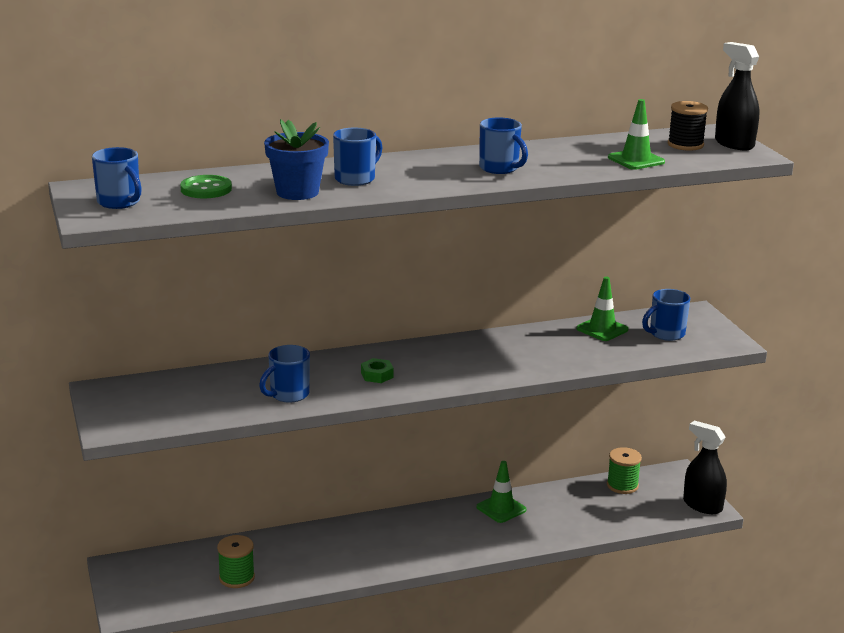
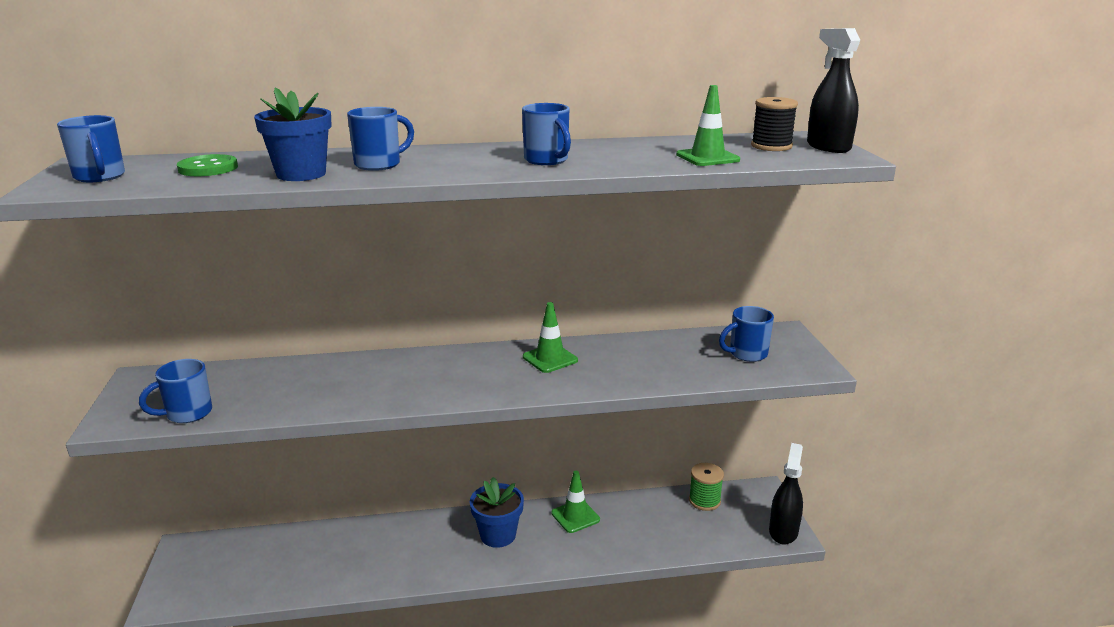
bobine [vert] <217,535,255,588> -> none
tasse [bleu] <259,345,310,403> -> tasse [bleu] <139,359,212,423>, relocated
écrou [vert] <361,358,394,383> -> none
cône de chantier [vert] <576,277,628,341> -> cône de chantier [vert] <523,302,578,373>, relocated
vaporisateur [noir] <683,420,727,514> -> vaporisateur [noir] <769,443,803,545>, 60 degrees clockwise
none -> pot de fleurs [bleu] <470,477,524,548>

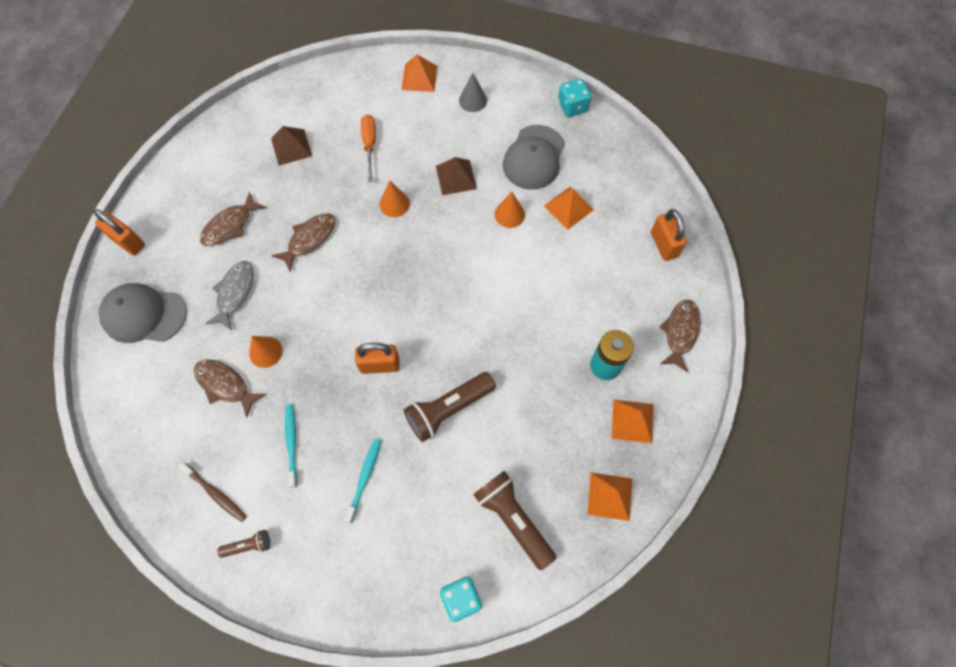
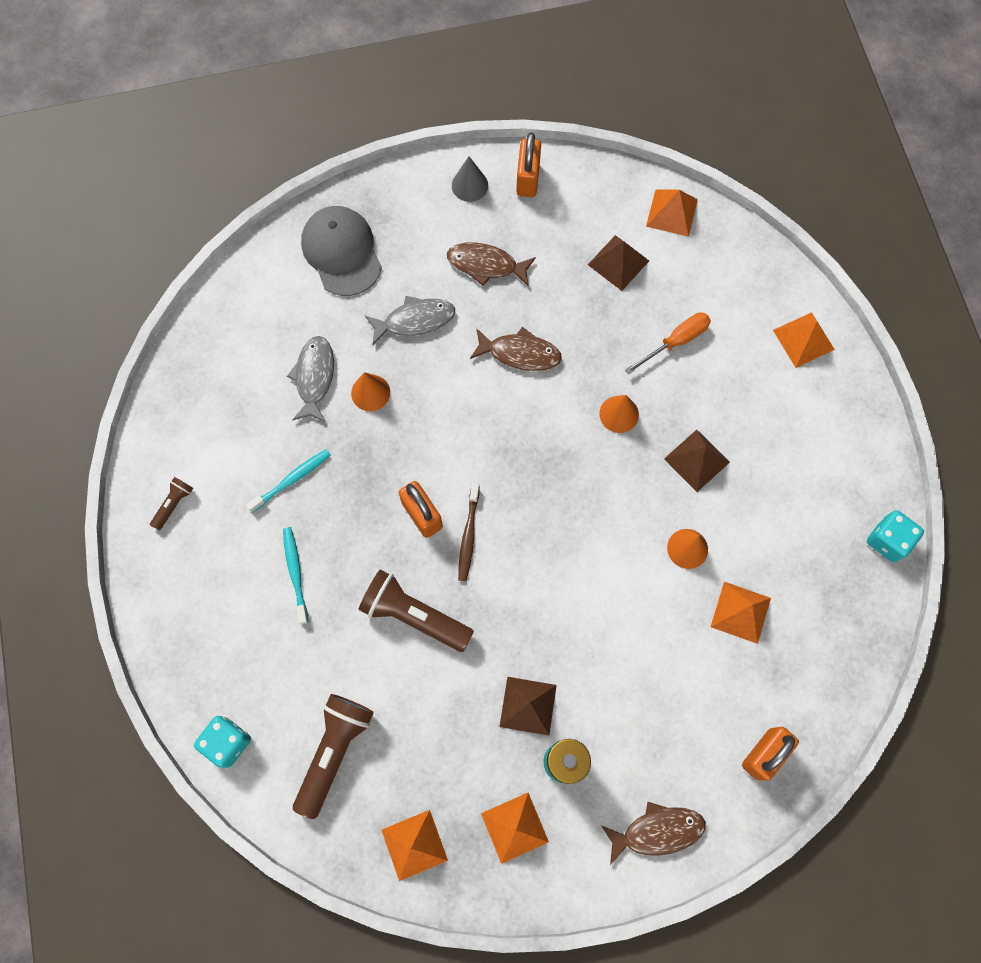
cadenas [orange] <94,209,145,255> -> cadenas [orange] <516,132,541,197>, relocated
brosse à dents [marron] <178,462,247,522> -> brosse à dents [marron] <458,483,480,581>, relocated
poisson [marron] <194,359,266,418> -> poisson [gris] <287,336,334,422>
lampe de poche [marron] <218,530,270,558> -> lampe de poche [marron] <150,477,193,530>, 105 degrees counterclockwise
brosse à dents [turquoise] <344,439,381,523> -> brosse à dents [turquoise] <283,527,309,624>, 90 degrees counterclockwise
cône [gris] <459,73,487,112> -> cône [gris] <452,156,488,202>, relocated
casquette [gris] <503,125,565,190> -> none
none -> pyramide [marron] <499,677,557,736>
none -> pyramide [orange] <646,189,698,237>

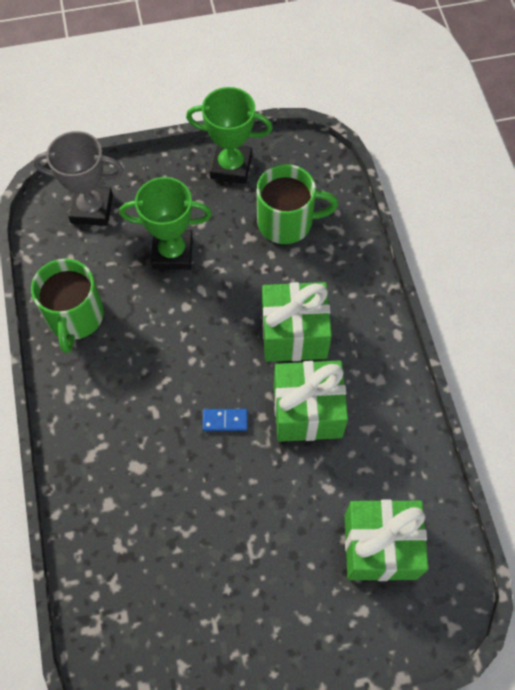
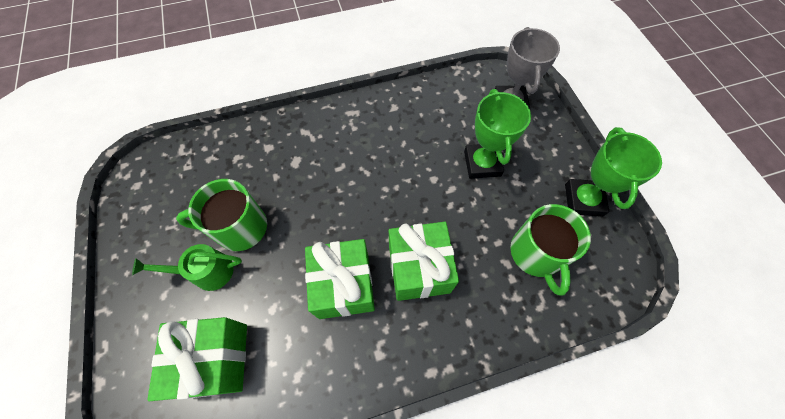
tasse [vert] <31,259,104,353> -> tasse [vert] <176,179,267,251>, relocated
domino [bleu] <203,409,248,431> -> none
none -> arrosoir [vert] <132,244,242,291>

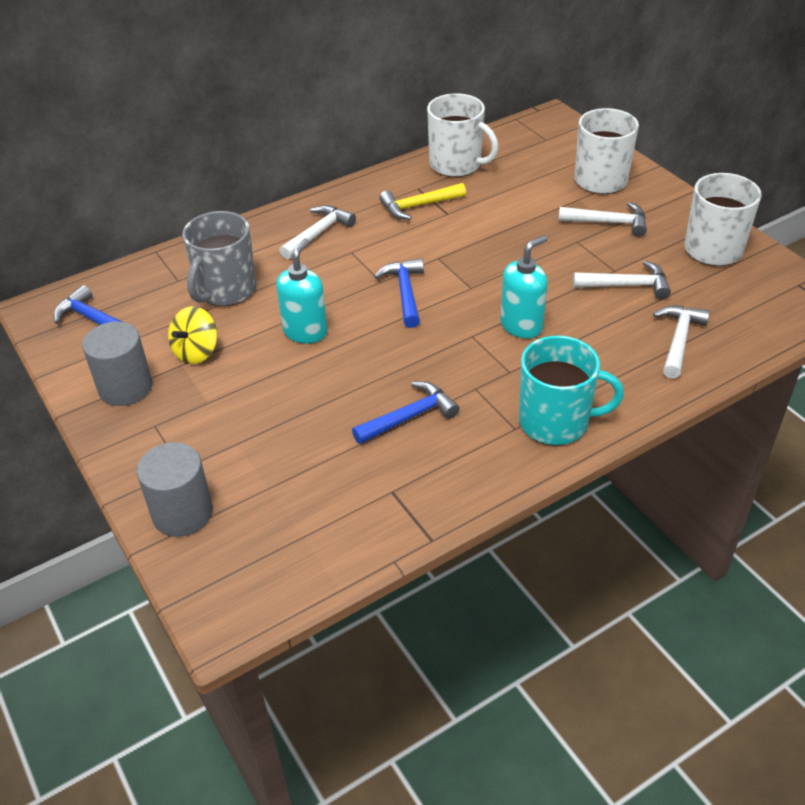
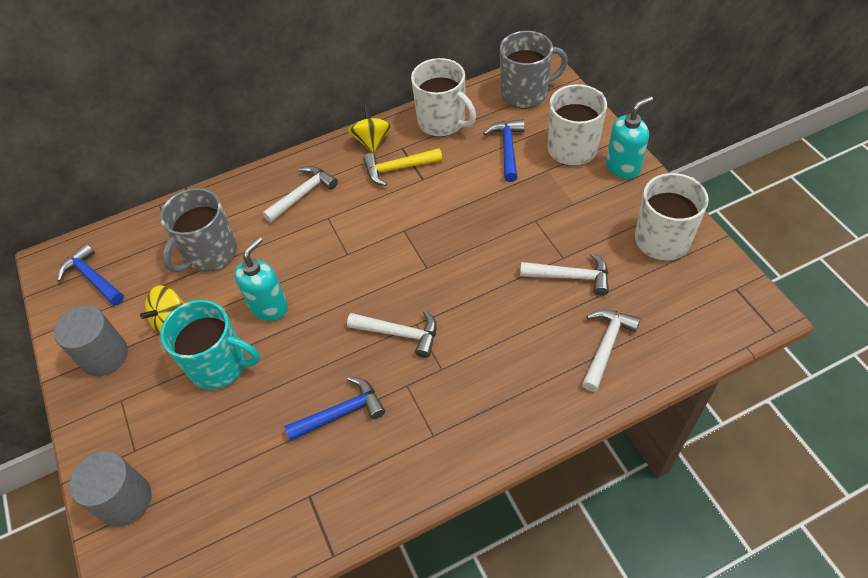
marteau [bleu] <374,258,424,328> -> marteau [bleu] <483,119,525,182>, relocated
distributeur de savon [turquoise] <500,235,548,338> -> distributeur de savon [turquoise] <606,96,653,179>, relocated
tasse [turquoise] <519,336,624,445> -> tasse [turquoise] <160,300,260,390>, relocated
marteau [blanc] <558,202,647,237> -> marteau [blanc] <347,310,437,358>, relocated
none -> toupie [jaune] <348,105,392,153>
none -> tasse [gris] <500,31,568,109>

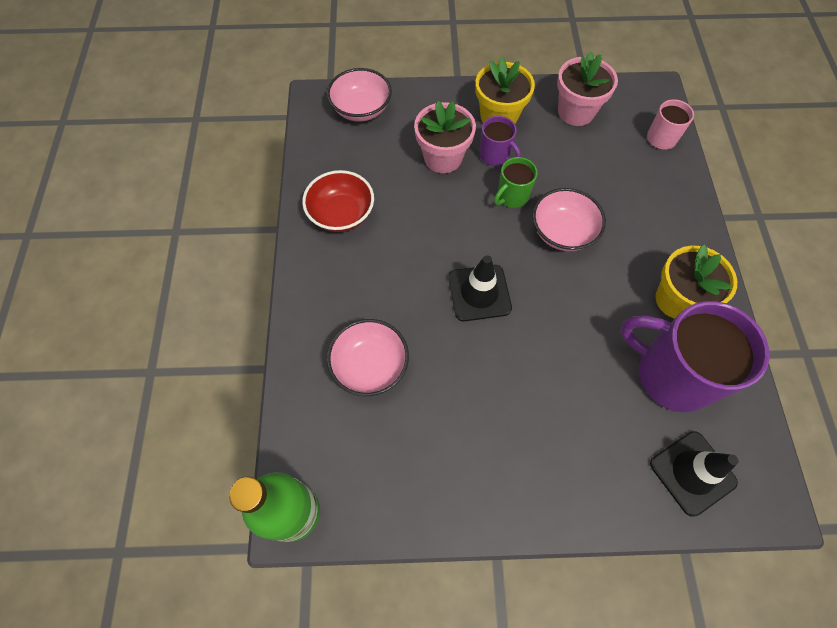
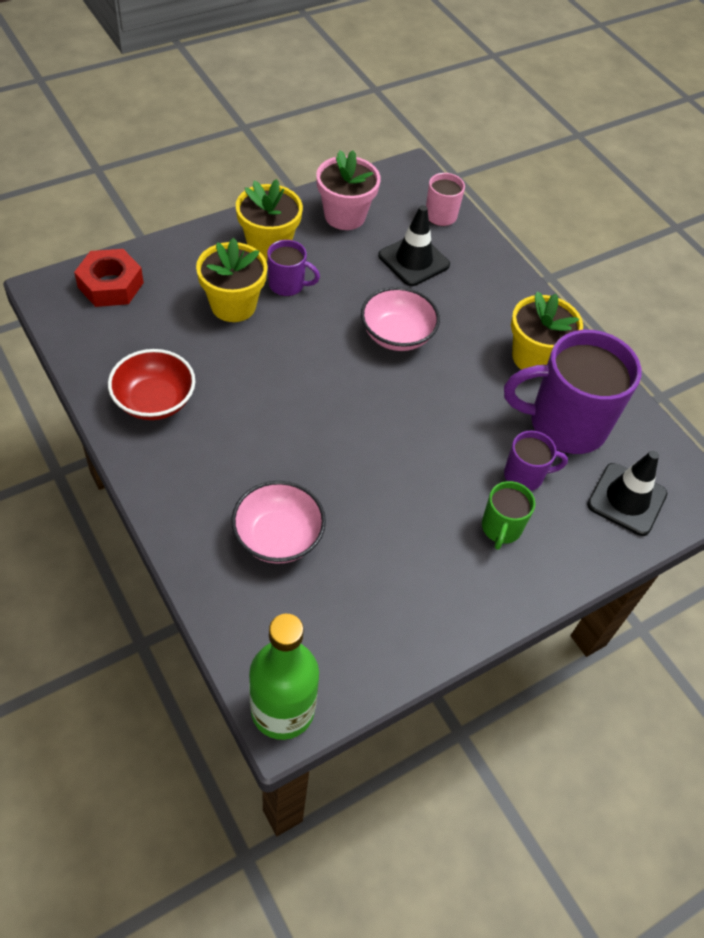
bol [rose] <327,68,392,122> -> écrou [rouge] <74,249,144,307>
pot de fleurs [rose] <414,101,476,173> -> pot de fleurs [jaune] <196,238,268,322>
cône de chantier [noir] <448,255,512,321> -> cône de chantier [noir] <378,205,450,286>, relocated
tasse [vert] <494,157,538,208> -> tasse [vert] <482,481,535,550>, relocated
none -> tasse [violet] <504,430,568,491>

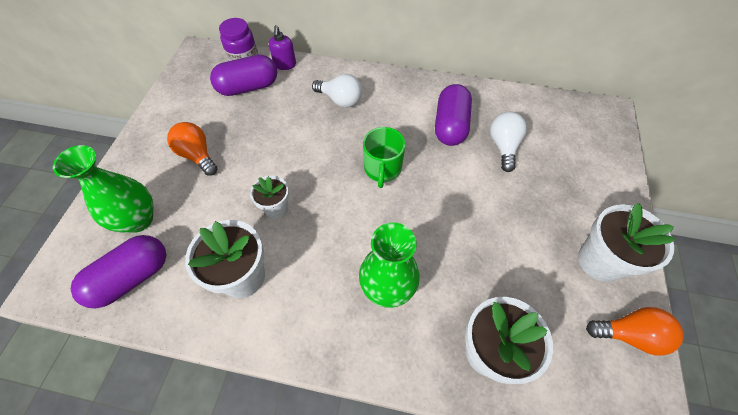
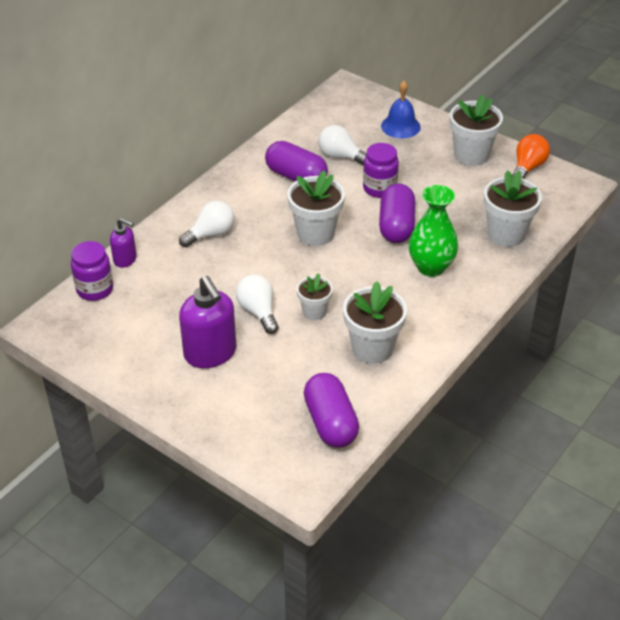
vase [vert] <53,145,153,233> -> none
ampoule [orange] <167,122,218,176> -> distributeur de savon [violet] <179,276,237,368>
gélule [violet] <210,55,277,96> -> gélule [violet] <379,184,415,243>, relocated
tasse [vert] <363,127,406,188> -> pot de fleurs [blanc] <287,170,345,246>
none -> ampoule [blanc] <236,274,279,334>
none -> bocal [violet] <363,143,399,198>
none -> cloche [bleu] <381,81,421,138>

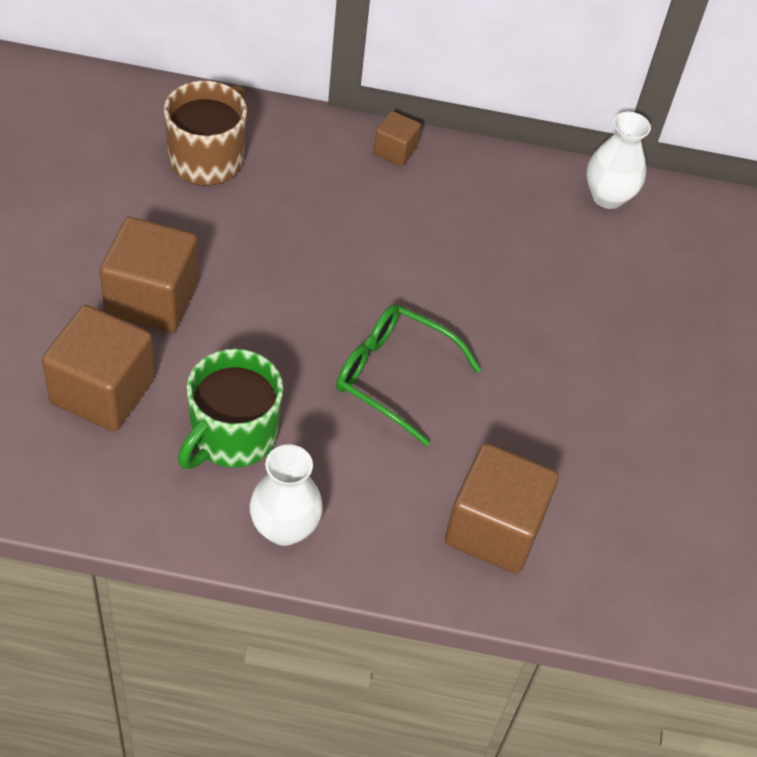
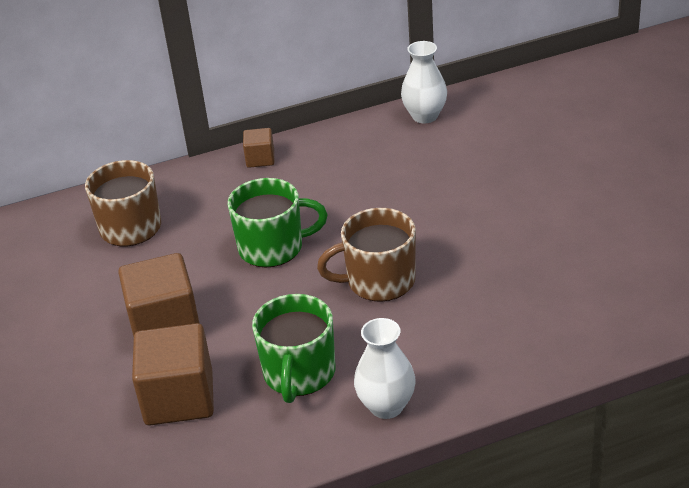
lunettes [vert] <336,304,481,447> -> tasse [marron] <317,208,416,302>
cube [marron] <445,443,559,574> -> none
none -> tasse [vert] <228,178,328,268>

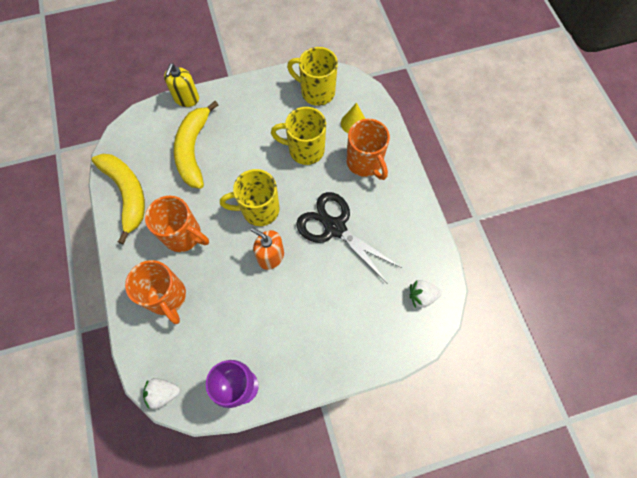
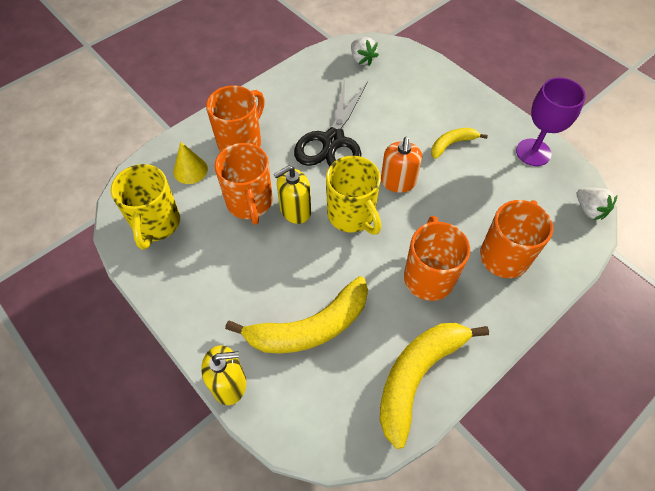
tasse [jaune] <271,107,326,165> -> tasse [orange] <214,143,273,225>
none -> distributeur de savon [jaune] <274,165,311,224>
none -> banane [jaune] <431,128,488,159>

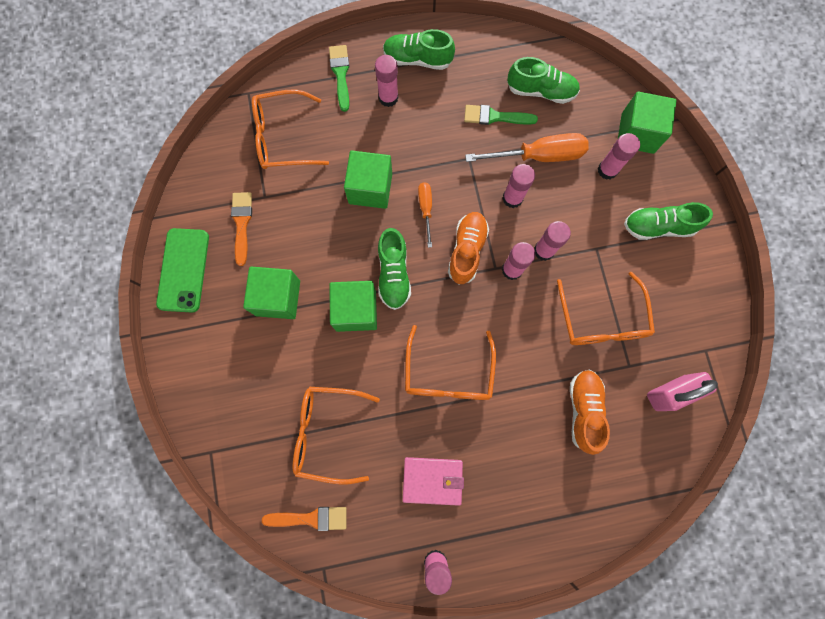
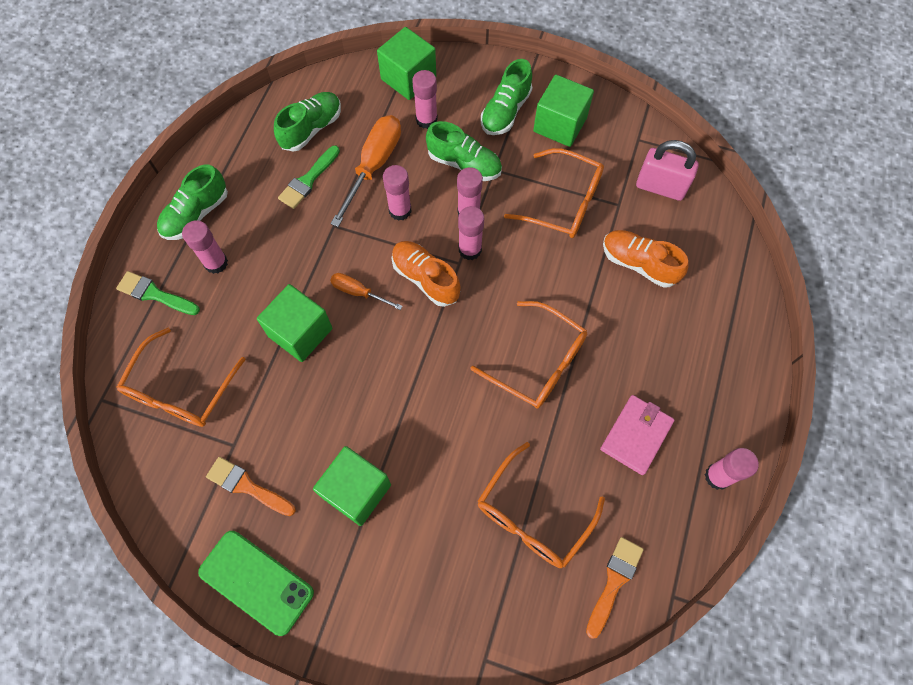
cube [vert] <329,281,377,332> -> cube [vert] <533,75,594,147>, relocated
chaussure [vert] <378,228,411,310> -> chaussure [vert] <426,121,502,181>, relocated
cadenas [rose] <647,372,718,411> -> cadenas [rose] <636,140,699,201>, 75 degrees counterclockwise

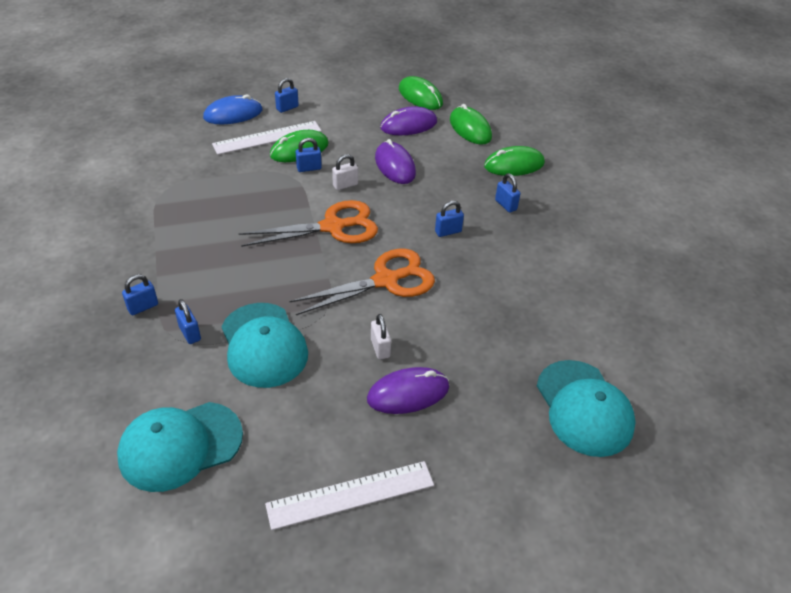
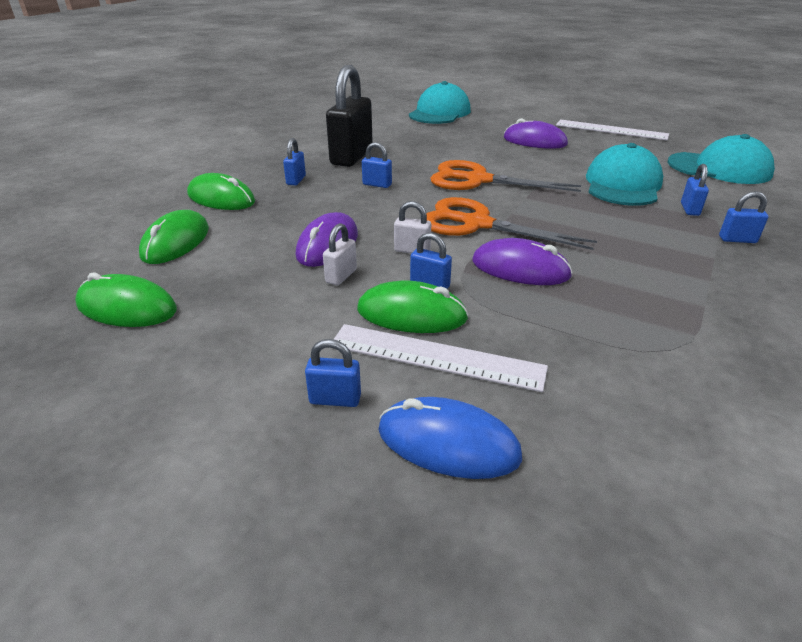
cadenas [blanc] <371,314,391,360> -> cadenas [blanc] <323,223,357,285>, relocated
souris [violet] <380,106,437,135> -> souris [violet] <472,238,573,285>, relocated
souris [vert] <399,76,443,110> -> souris [vert] <75,272,177,327>, 75 degrees counterclockwise
none -> cadenas [noir] <326,65,373,167>

